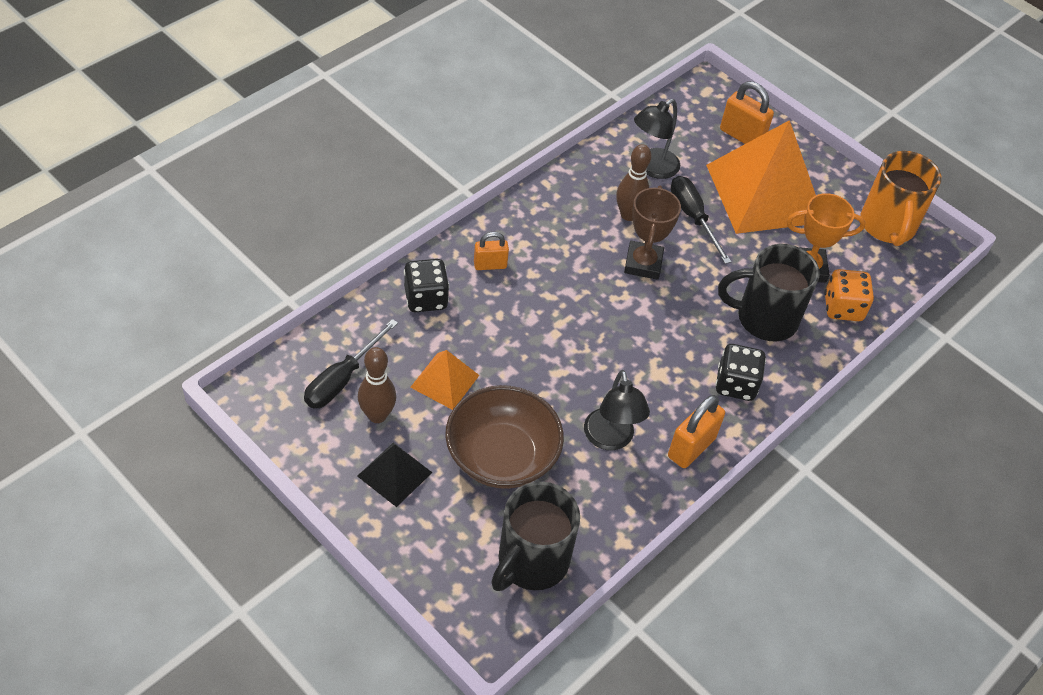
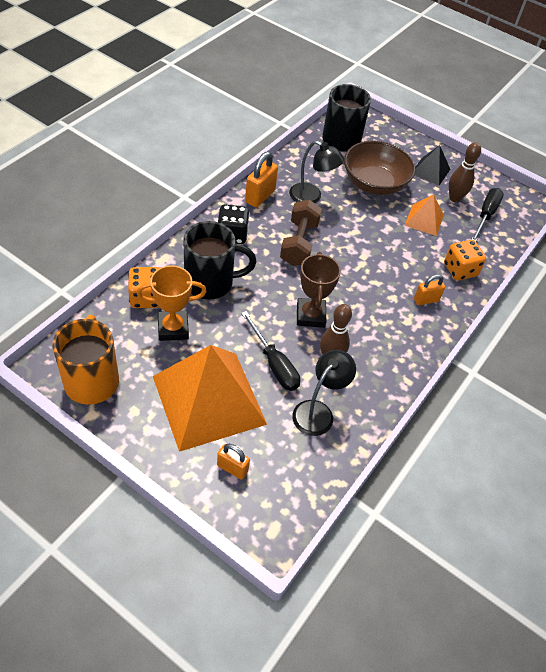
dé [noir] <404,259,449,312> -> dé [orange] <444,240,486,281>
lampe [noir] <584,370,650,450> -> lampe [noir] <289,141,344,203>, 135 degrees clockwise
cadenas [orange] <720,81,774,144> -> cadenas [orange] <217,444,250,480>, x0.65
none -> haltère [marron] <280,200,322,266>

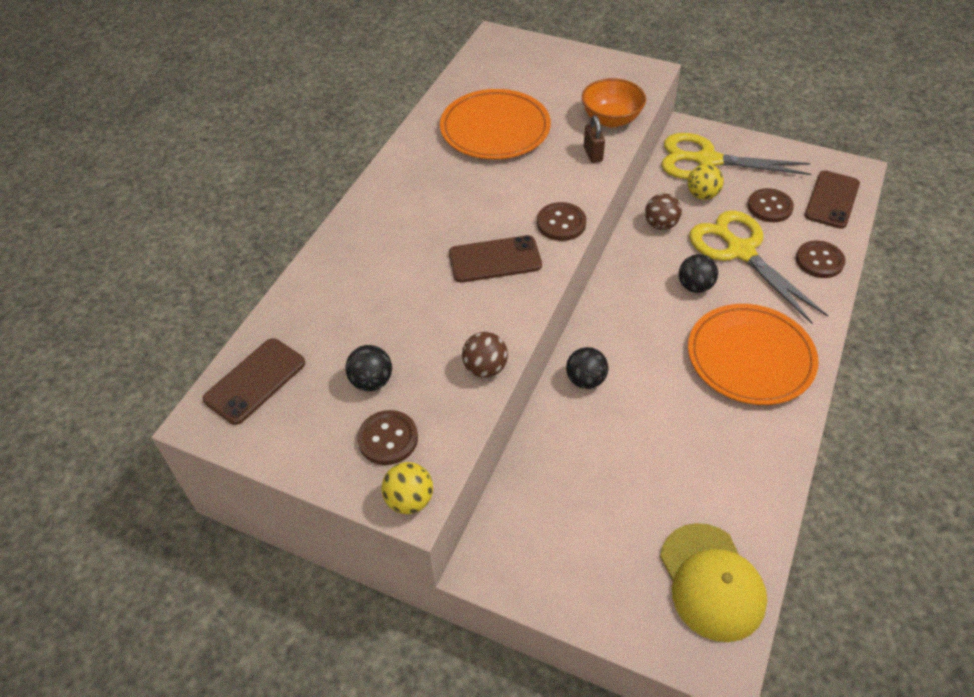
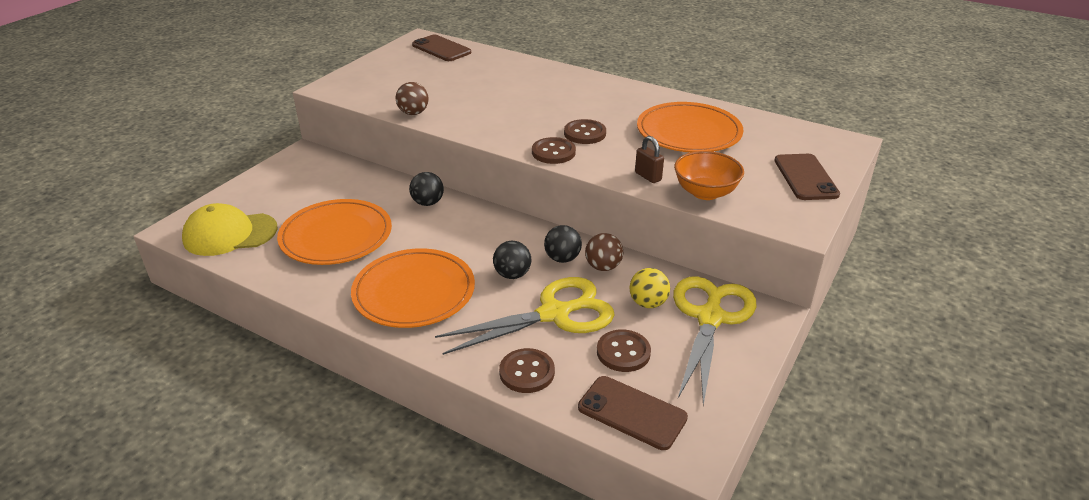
balle [noir] <345,345,392,391> -> balle [noir] <544,225,582,263>, relocated
bouton [marron] <357,410,418,465> -> bouton [marron] <564,119,606,144>, relocated
balle [jaune] <382,462,433,514> -> none
téléphone [marron] <449,235,542,283> -> téléphone [marron] <774,154,840,200>, relocated
cadenas [marron] <584,115,605,163> -> cadenas [marron] <635,136,664,183>, 60 degrees clockwise
none -> assiette [orange] <277,199,392,265>

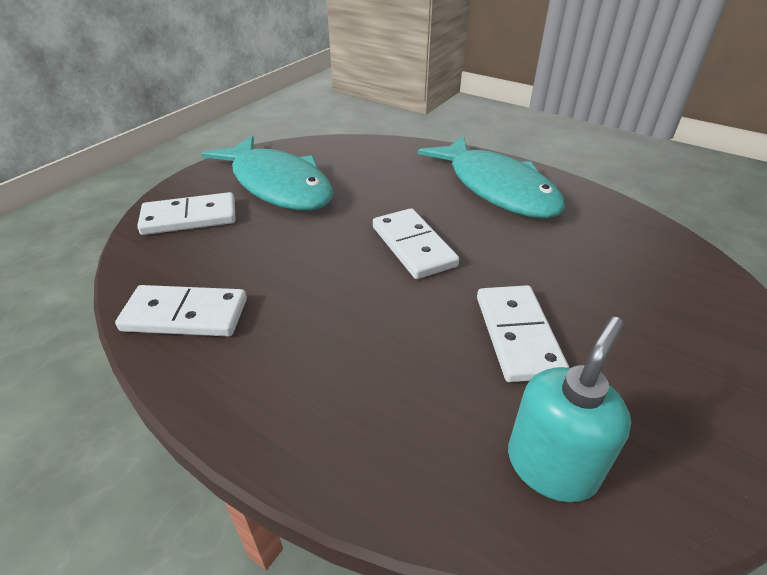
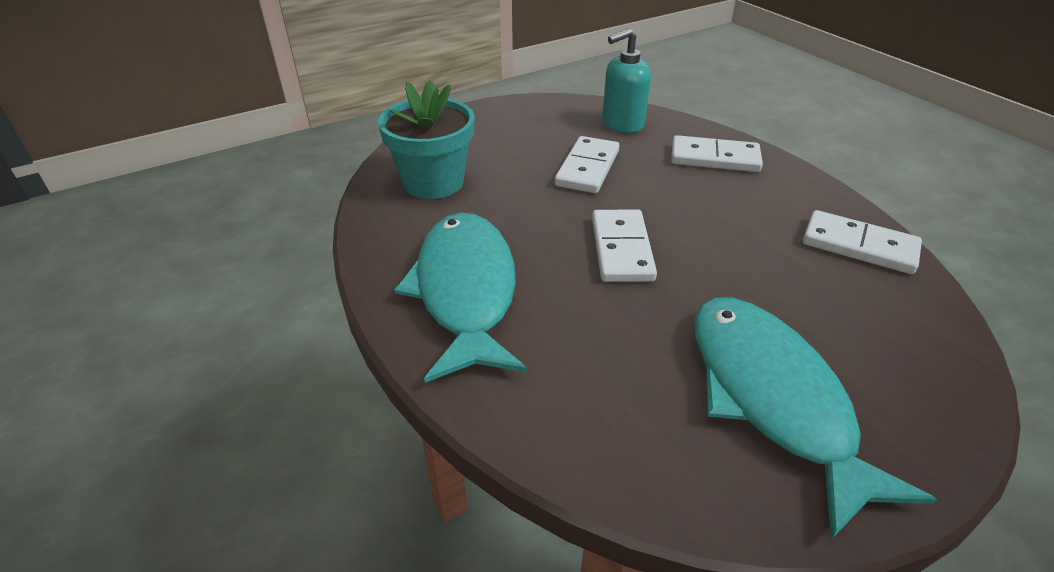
domino [blanc] <137,192,236,235> -> domino [blanc] <671,135,763,172>, relocated
none -> pot de fleurs [turquoise] <378,80,474,199>

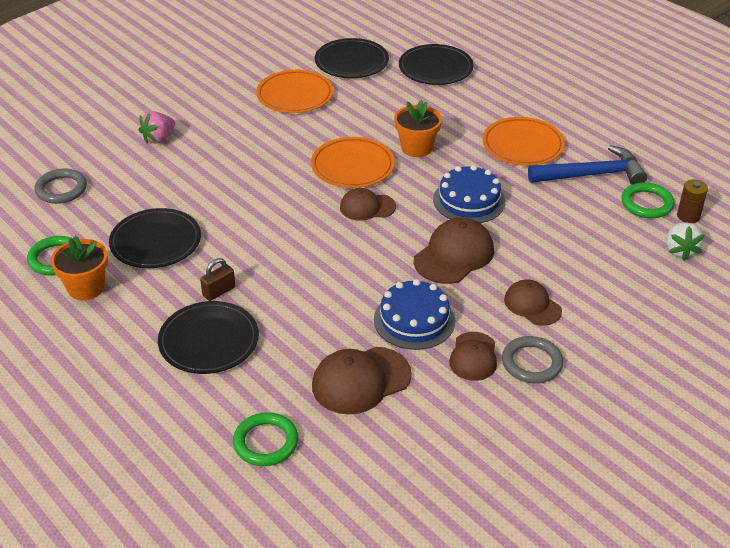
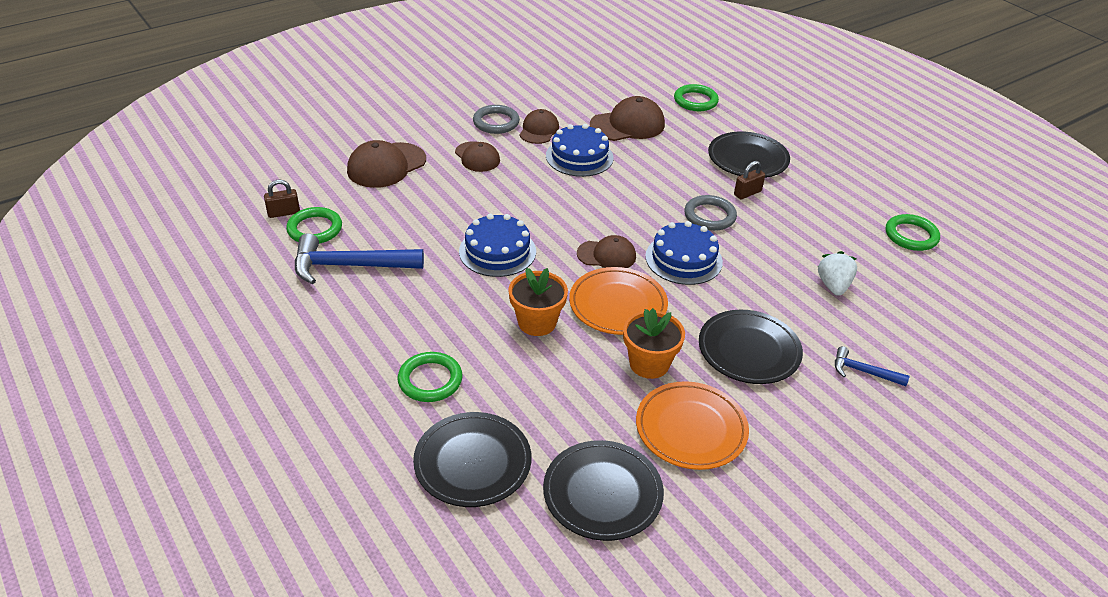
anneau [gris] <35,169,87,204> -> anneau [gris] <684,195,737,231>, relocated
pot de fleurs [orange] <51,236,108,300> -> pot de fleurs [orange] <623,308,685,379>, relocated
assiette [noir] <109,208,201,268> -> assiette [noir] <699,310,803,384>, relocated
fraise [rose] <139,111,175,144> -> marteau [bleu] <835,346,910,386>
casquette [marron] <414,218,494,284> -> casquette [marron] <347,140,426,188>, relocated
assiette [orange] <482,117,565,166> -> none
fraise [blanc] <666,222,704,260> -> fraise [blanc] <818,251,857,296>, relocated
pile [marron] <677,179,708,223> -> cadenas [marron] <264,180,300,218>
none -> anneau [vert] <398,352,462,402>
none -> gâteau [bleu] <645,221,723,285>

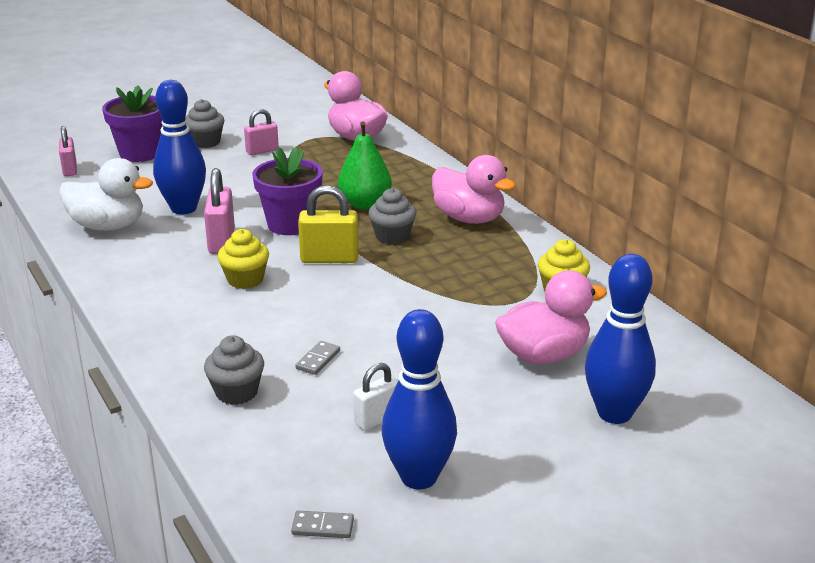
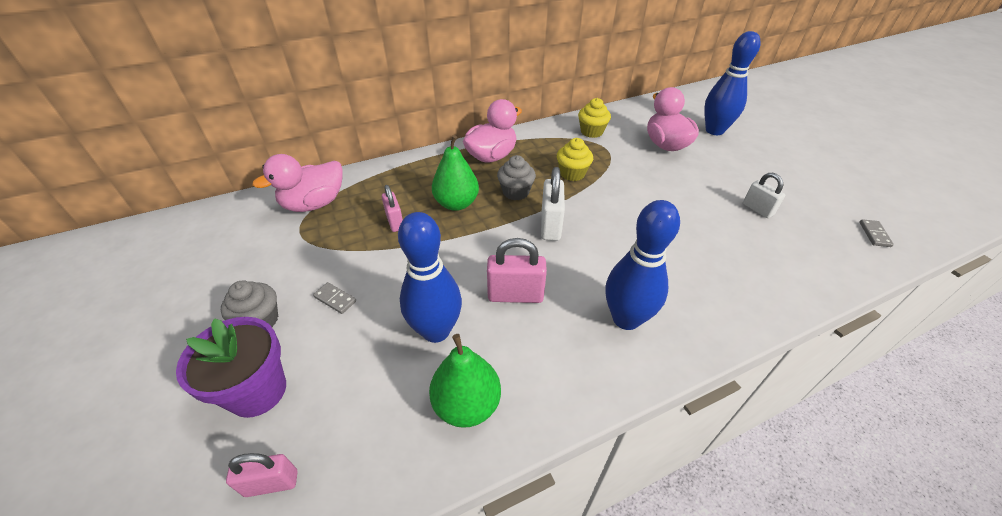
canard [blanc] <59,158,153,231> -> poire [vert] <429,334,501,428>
muffin [gris] <204,335,264,405> -> none
muffin [jaune] <218,229,269,289> -> muffin [jaune] <557,138,593,181>, relocated
cadenas [rose] <244,109,279,155> -> cadenas [rose] <382,185,403,232>, relocated
pot de fleurs [violet] <252,147,323,235> -> none
domino [gris] <296,341,340,375> -> domino [gris] <313,282,356,314>, relocated
cadenas [jaune] <298,185,359,263> -> cadenas [blanc] <541,167,565,241>
quille [bleu] <382,309,457,489> -> quille [bleu] <606,200,680,330>, relocated

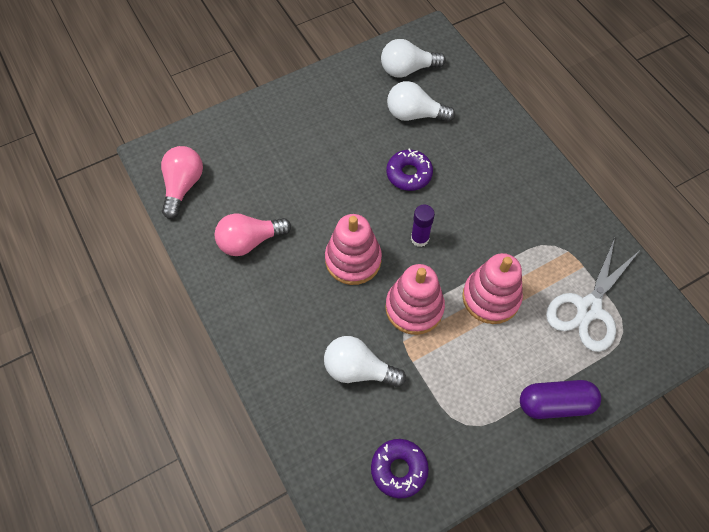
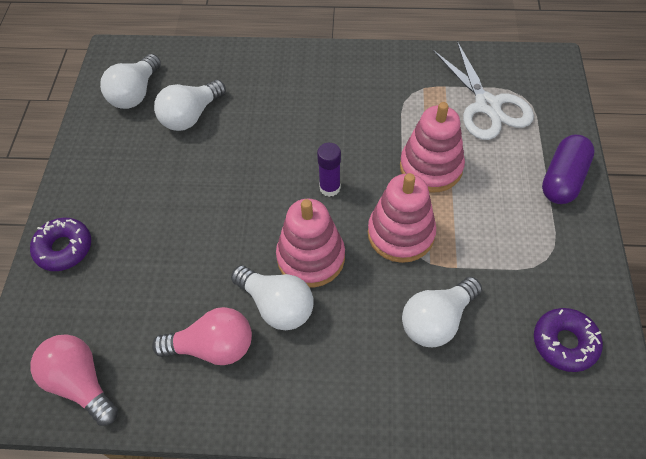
ampoule [rose] <214,213,291,256> -> ampoule [rose] <152,307,252,365>, 105 degrees counterclockwise
beignet [violet] <386,148,433,191> -> beignet [violet] <30,218,91,271>, relocated
none -> ampoule [blanc] <231,265,313,330>

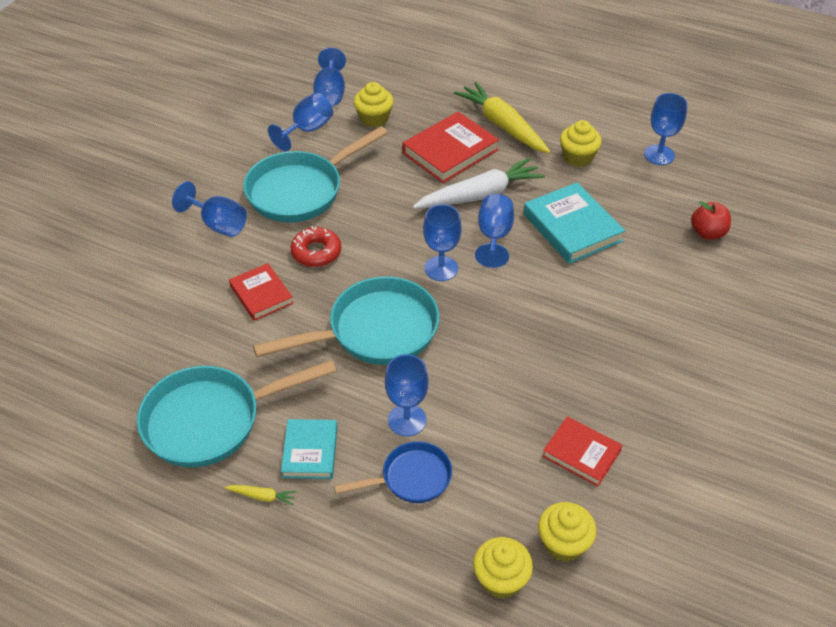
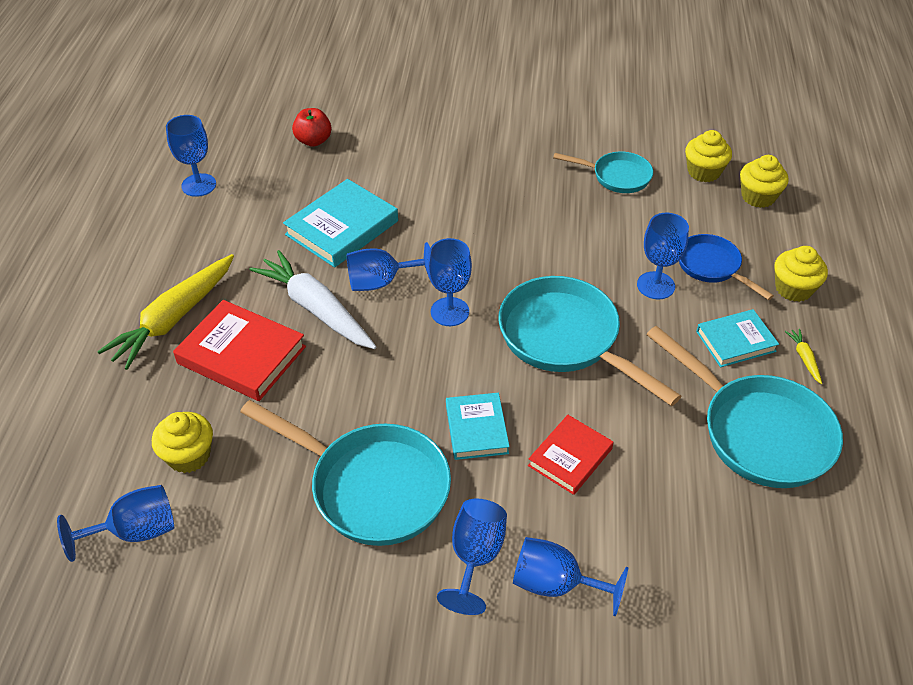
verre à pied [bleu] <268,93,333,151> -> verre à pied [bleu] <513,537,628,617>, relocated
beignet [rouge] <290,226,341,267> -> livre [turquoise] <446,393,510,460>
livre [rouge] <542,416,622,487> -> poêle [turquoise] <553,152,653,193>
muffin [jaune] <560,120,602,167> -> muffin [jaune] <774,246,828,302>, relocated

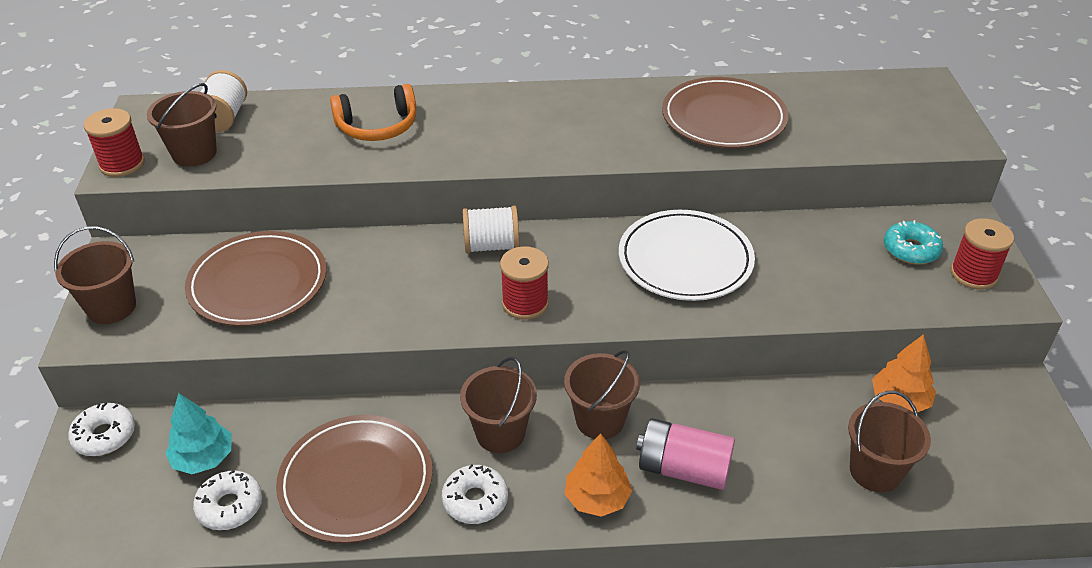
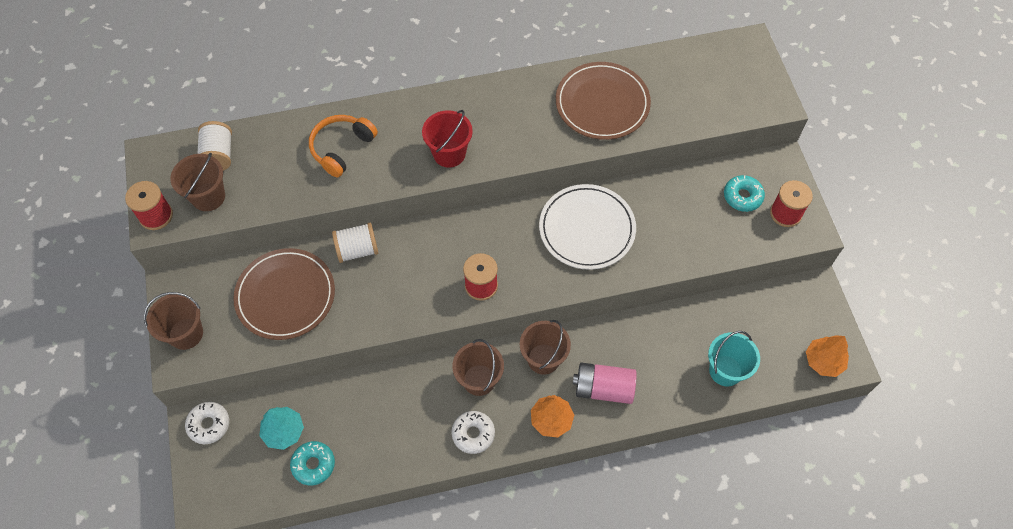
beignet [blanc] <193,470,262,530> -> beignet [turquoise] <290,441,335,485>
assiette [marron] <276,415,433,543> -> none
casque audio [orange] <330,84,416,141> -> casque audio [orange] <309,115,378,178>, 150 degrees clockwise
bobine [blanc] <463,205,519,253> -> bobine [blanc] <332,223,378,263>, relocated
seau [marron] <848,391,931,493> -> seau [turquoise] <708,331,760,386>
arbre [orange] <872,334,936,413> -> arbre [orange] <806,335,849,377>, relocated
none -> seau [rouge] <422,110,473,168>

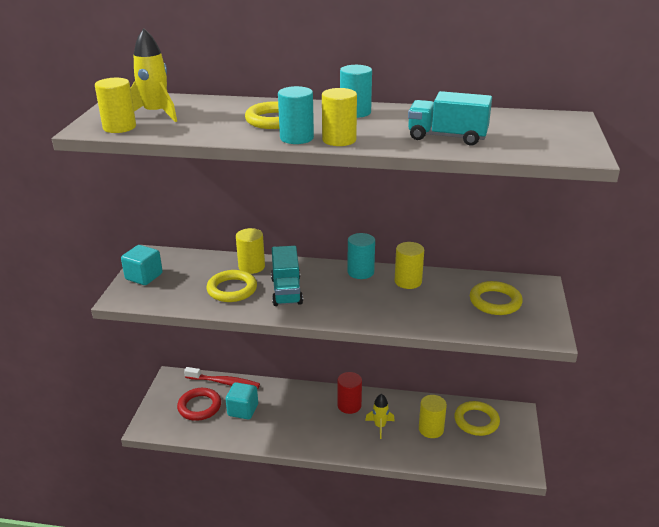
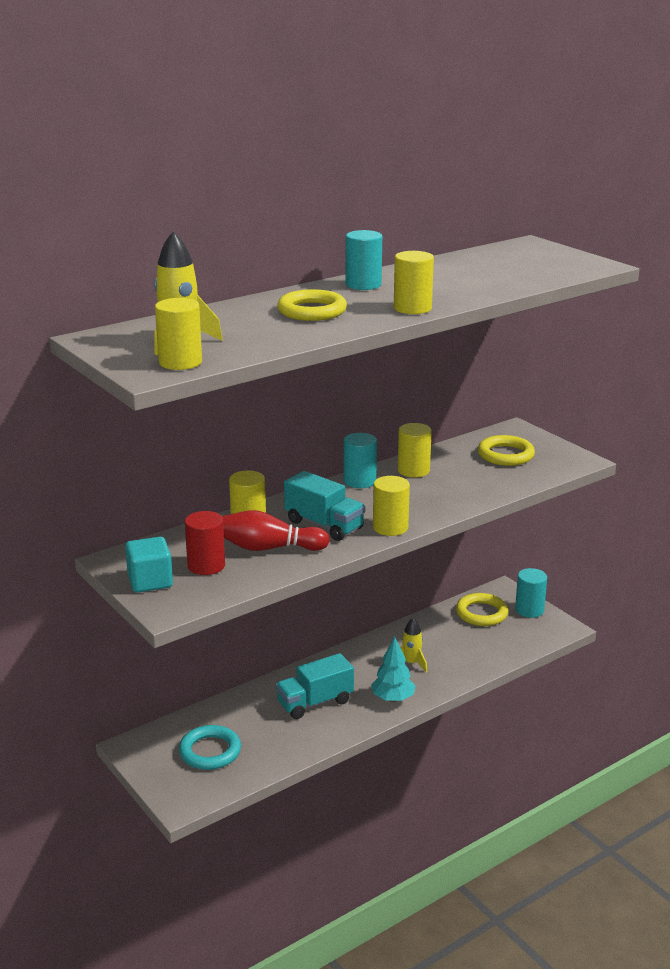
anneau [rouge] <177,388,221,421> -> anneau [turquoise] <179,725,241,770>
brosse à dents [rouge] <184,367,260,389> -> none
anneau [jaune] <206,270,257,302> -> quille [rouge] <222,510,330,551>
cube [turquoise] <226,382,258,420> -> none
cylindre [turquoise] <278,86,314,144> -> cylindre [turquoise] <515,568,547,618>, relocated
cylindre [rouge] <337,372,362,414> -> cylindre [rouge] <185,511,225,575>, relocated
camion [turquoise] <408,91,492,146> -> camion [turquoise] <276,653,354,719>, relocated
cylindre [jaune] <419,395,447,438> -> cylindre [jaune] <373,476,410,536>, relocated
none -> arbre [turquoise] <371,637,416,702>

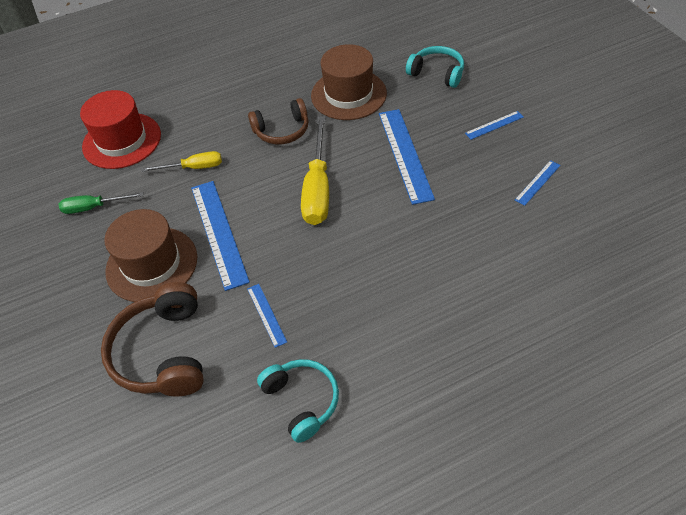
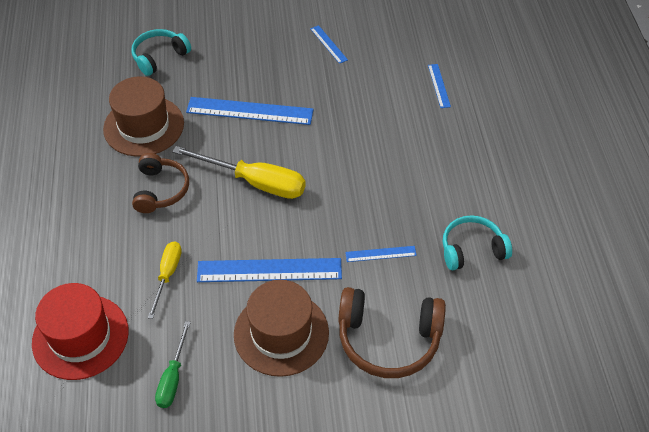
règle [bleu] <465,111,524,140> -> règle [bleu] <428,64,451,108>, relocated

